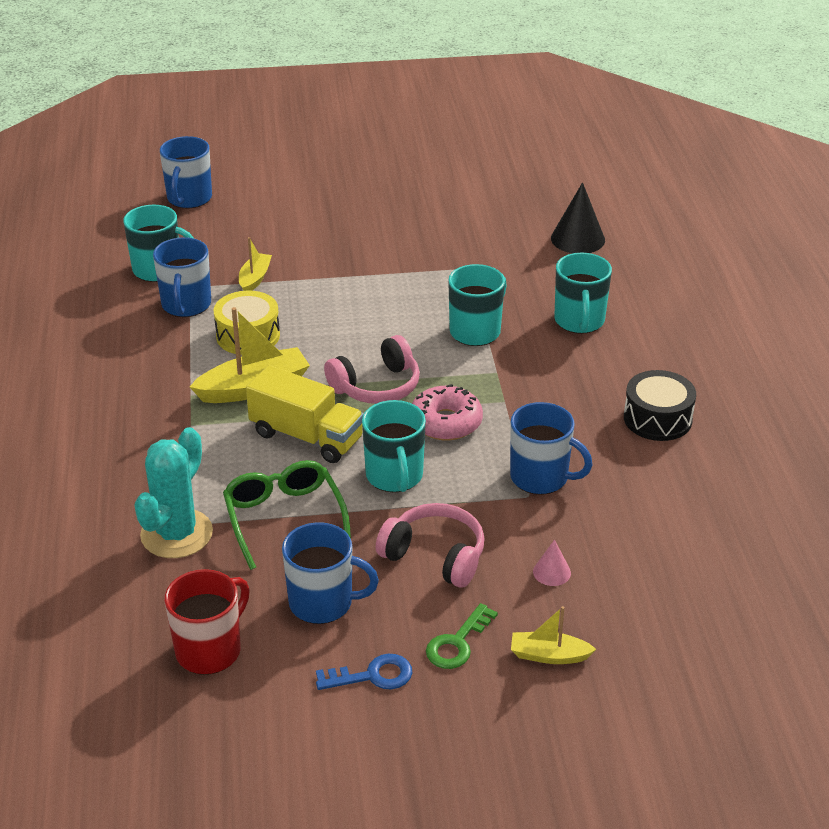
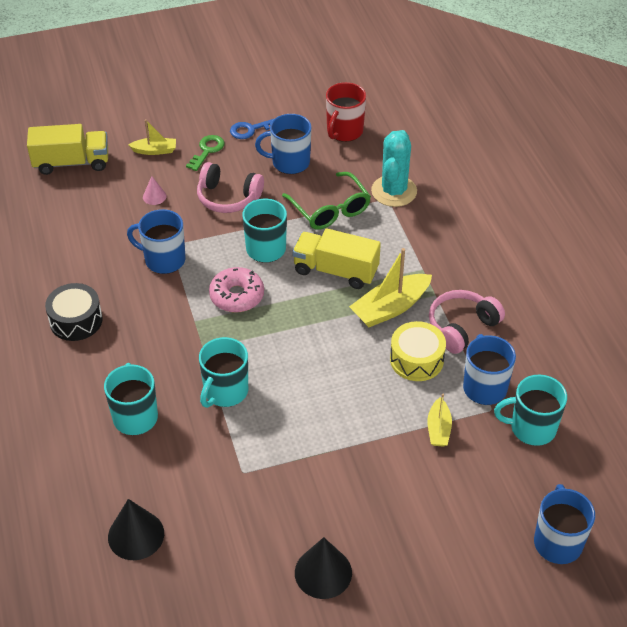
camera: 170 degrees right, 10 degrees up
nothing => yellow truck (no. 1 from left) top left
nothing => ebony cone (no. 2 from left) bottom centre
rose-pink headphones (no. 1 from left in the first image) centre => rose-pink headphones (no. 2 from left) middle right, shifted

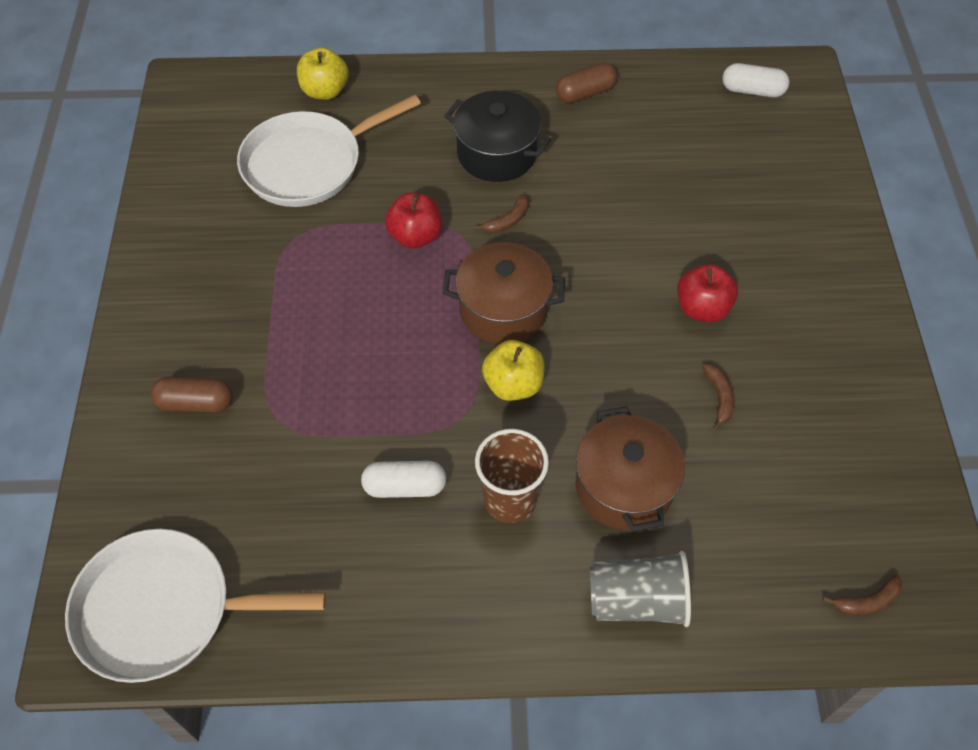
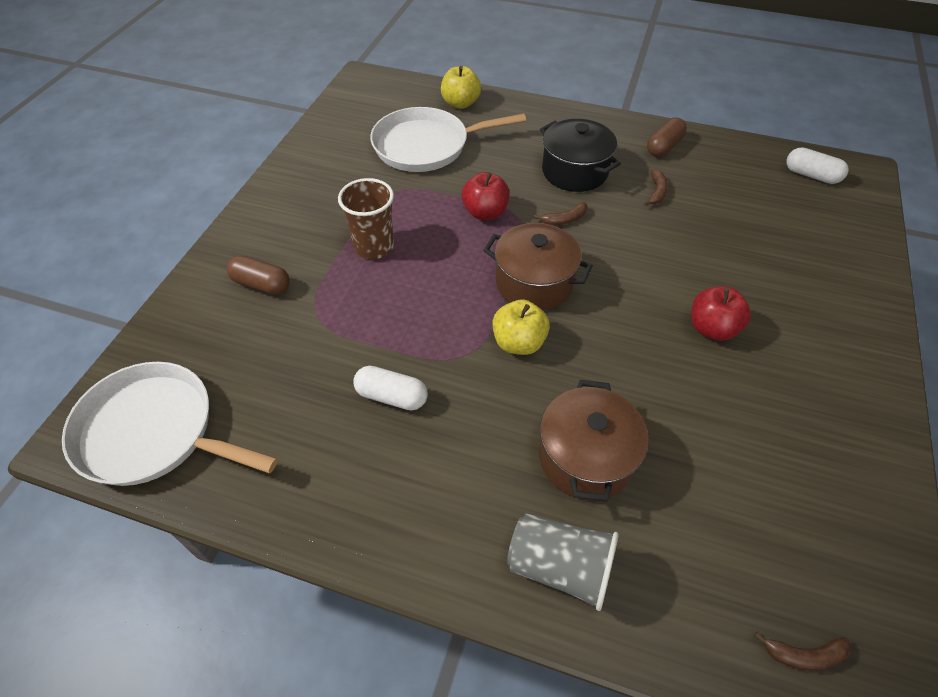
camera: 20 degrees right, 5 degrees down
dark brown cup centre => dark brown cup top centre, shifted
dark brown toy banana (no. 2 from left) middle right => dark brown toy banana (no. 2 from left) top right, shifted
dark brown pill shape (no. 2 from left) top centre => dark brown pill shape (no. 2 from left) top right, 45 degrees counterclockwise

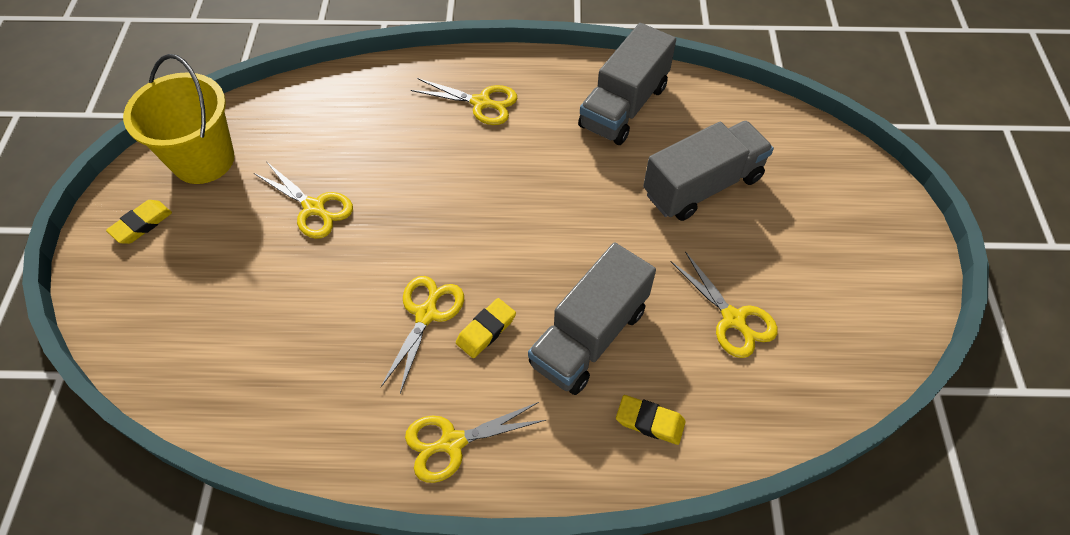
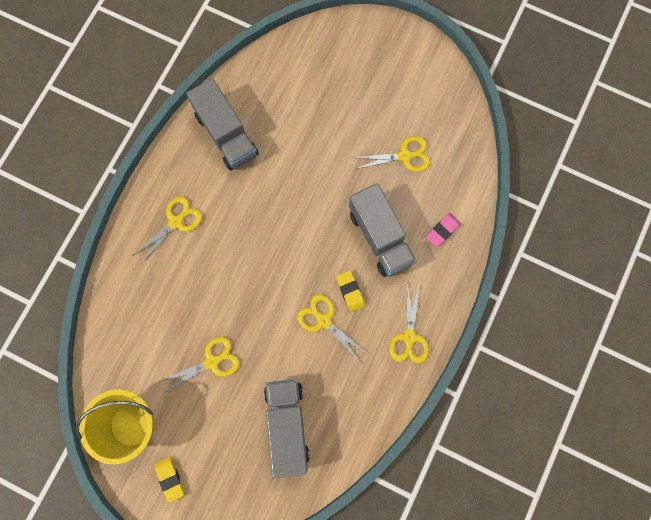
camera: 65 degrees left, 20 degrees up
grey truck (no. 3 from left in the first image) top centre => grey truck (no. 2 from left) bottom centre, shifted
yellow pencil eraser (no. 3 from left) bottom centre => rose-pink pencil eraser middle right

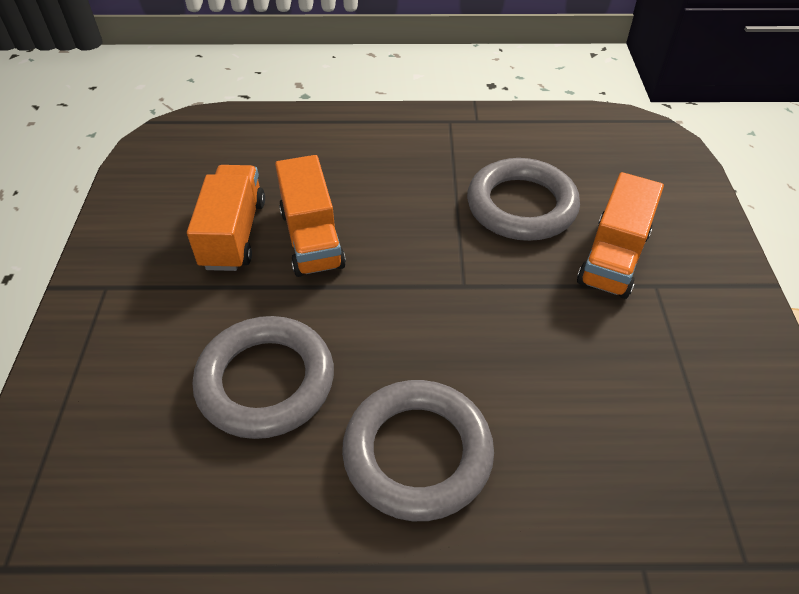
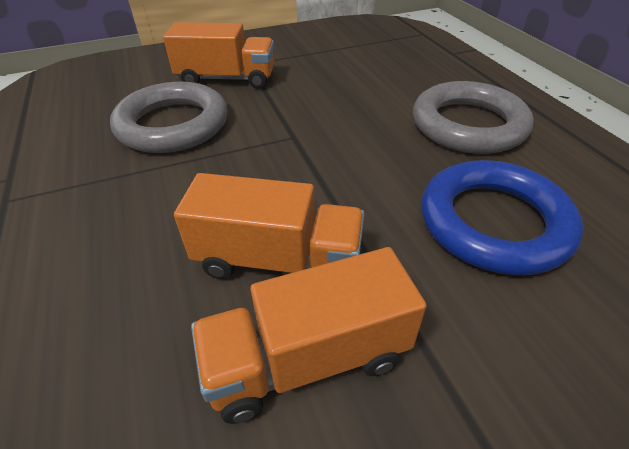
camera: 110 degrees left, 5 degrees down
grey torus (no. 1 from left) middle left => royal blue torus middle right
bright orange truck (no. 2 from left) centre, 45 degrees clockwise

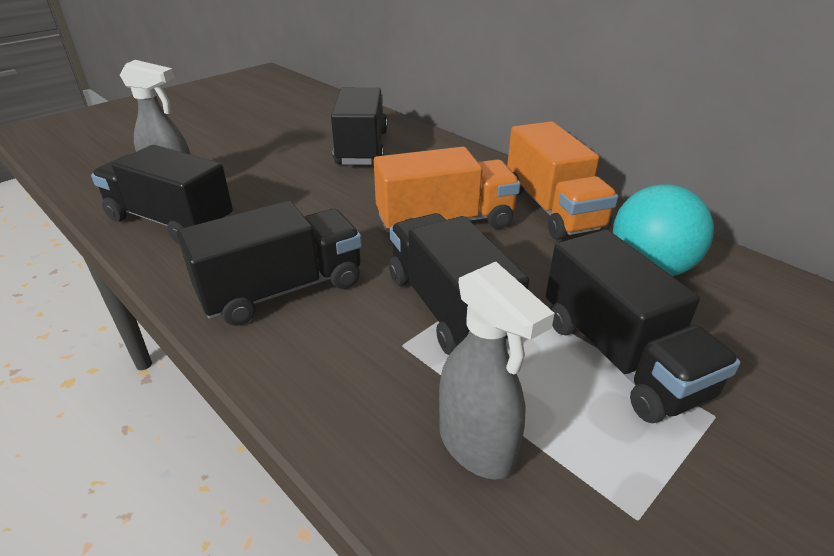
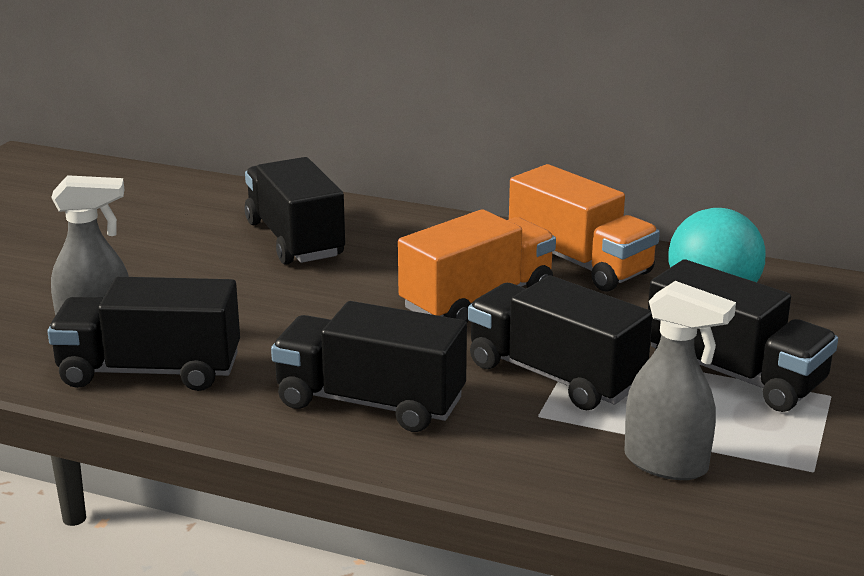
camera: 25 degrees left, 10 degrees down
ebony truck (no. 2 from left in the first image) middle left => ebony truck (no. 3 from left) centre, 105 degrees counterclockwise

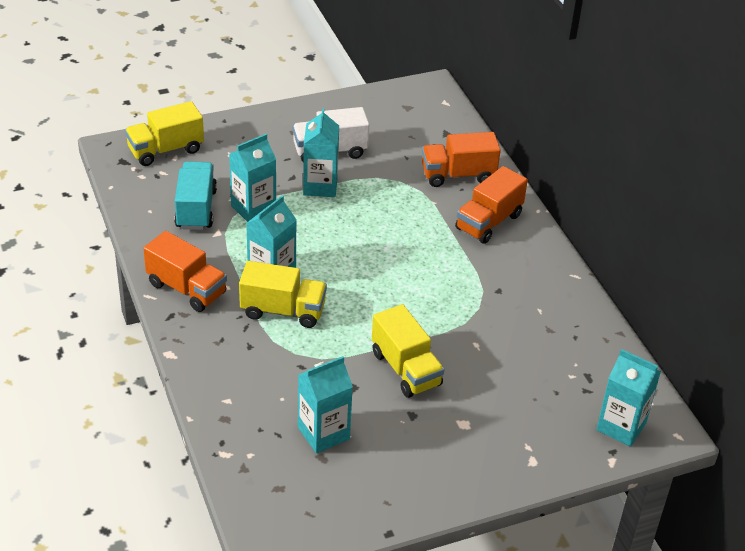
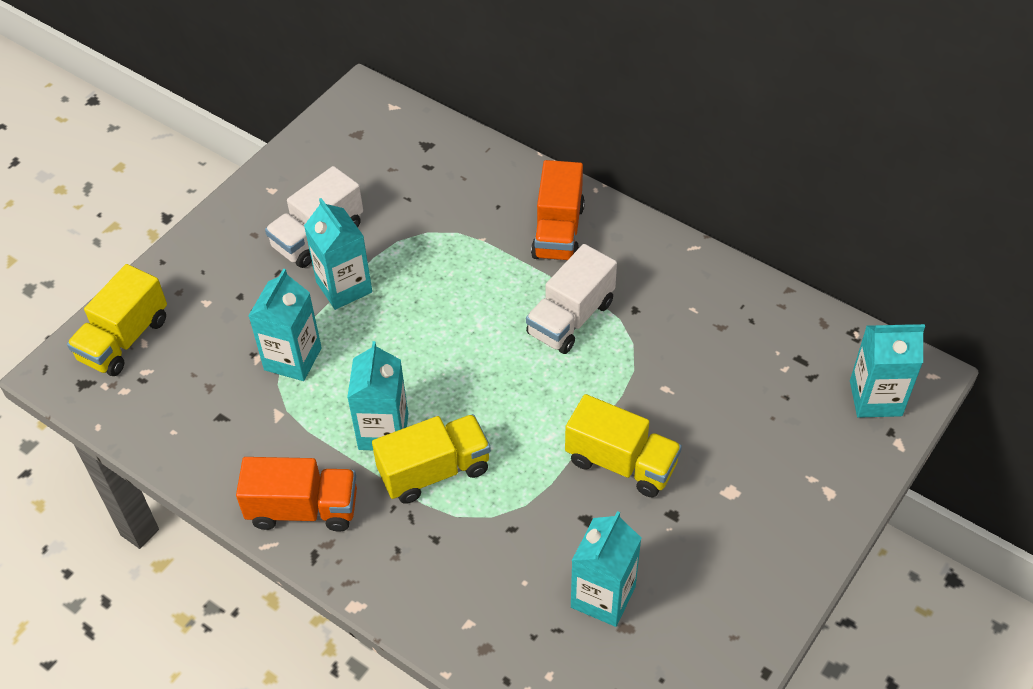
camera: 30 degrees left, 10 degrees up
teal truck middle left => nothing
bright orange truck (no. 2 from left) top centre => nothing
nothing => snow-white truck (no. 2 from left) centre

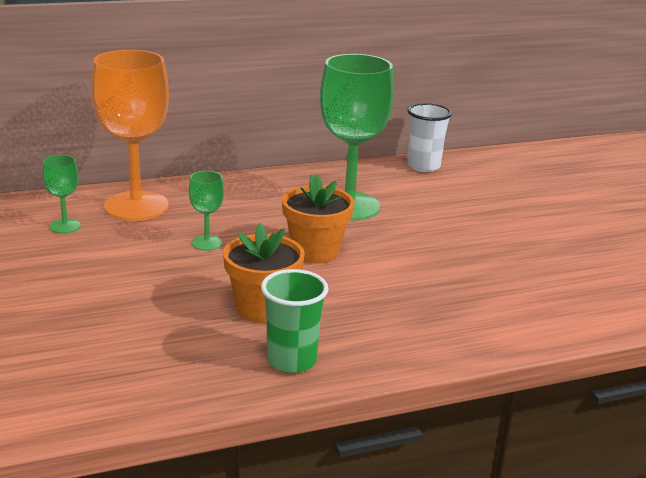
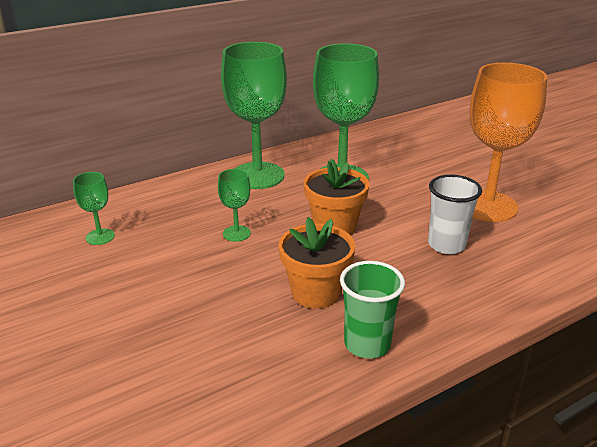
camera: 10 degrees left, 5 degrees up
nothing => leaf-green wine glass (no. 3 from left) top centre
bright orange wine glass top left => bright orange wine glass top right, shifted
snow-white cup top centre => snow-white cup middle right, shifted

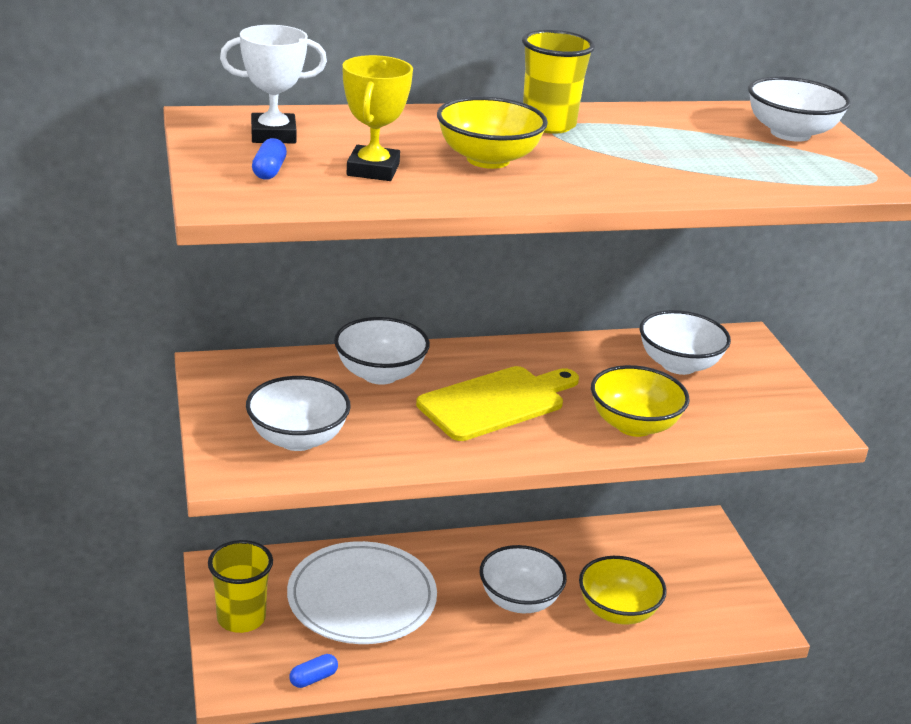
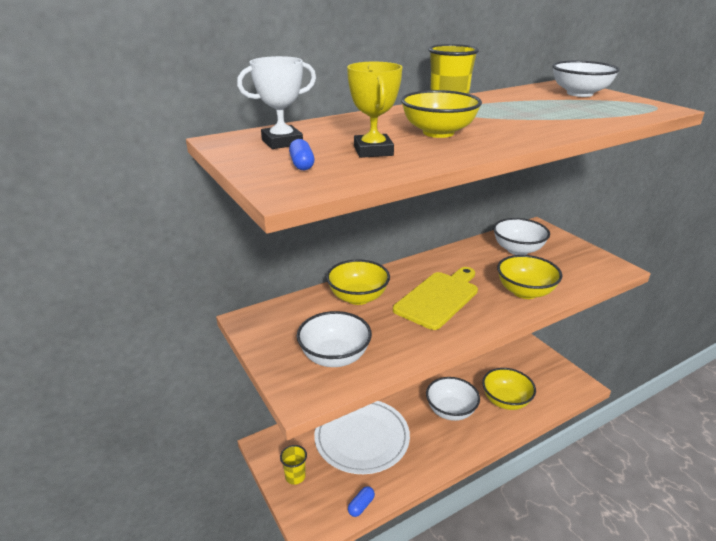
camera: 15 degrees left, 0 degrees up
snow-white deep dish (no. 2 from left) centre => yellow deep dish (no. 1 from left) centre
yellow cup (no. 1 from left) bottom left => yellow cup (no. 1 from left) bottom centre, x0.63

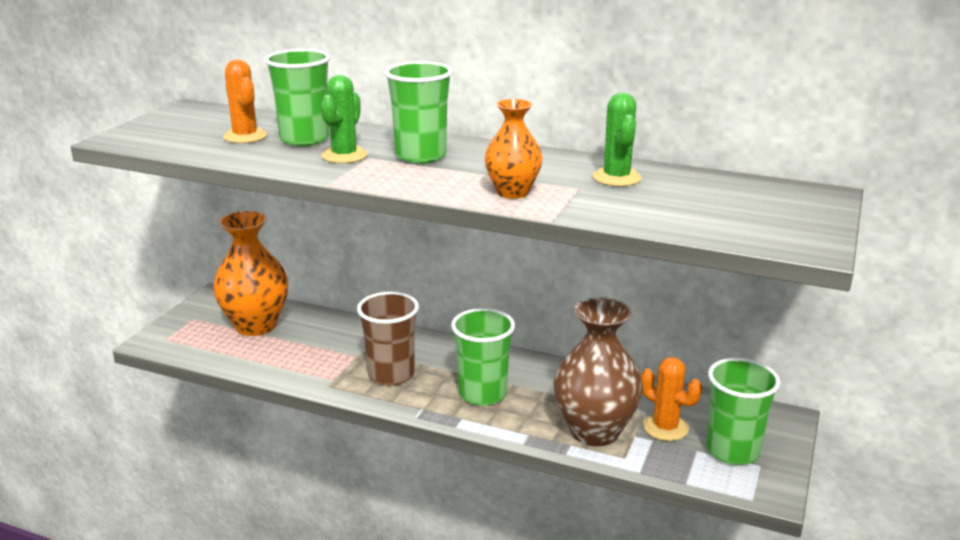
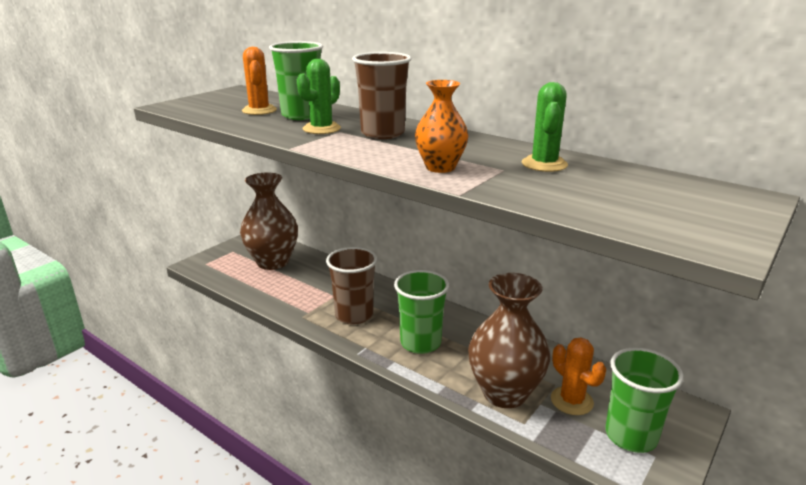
camera: 15 degrees right, 0 degrees up
bright orange vase (no. 1 from left) middle left => dark brown vase (no. 1 from left) centre
leaf-green cup (no. 2 from left) top centre => dark brown cup (no. 2 from left) top centre

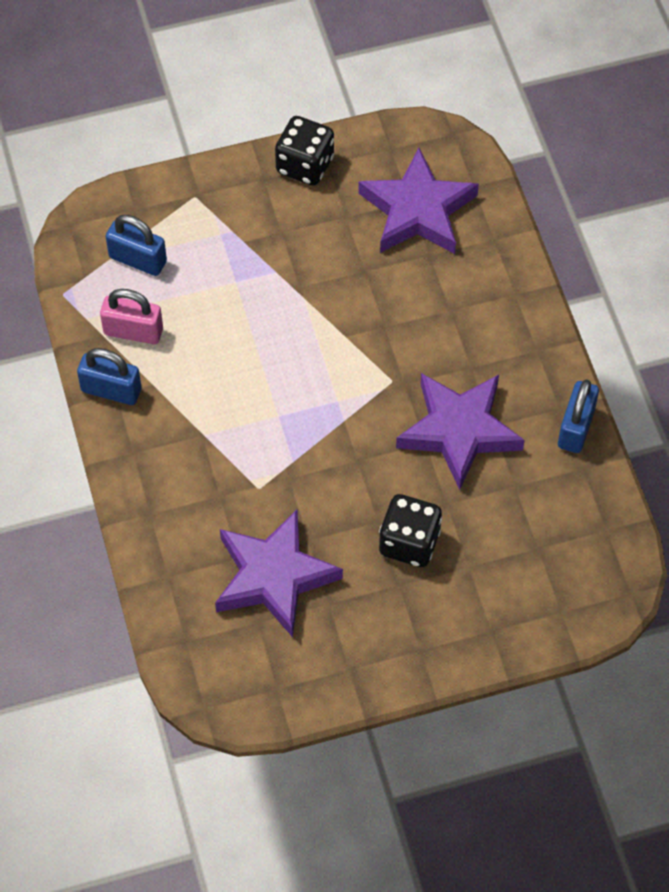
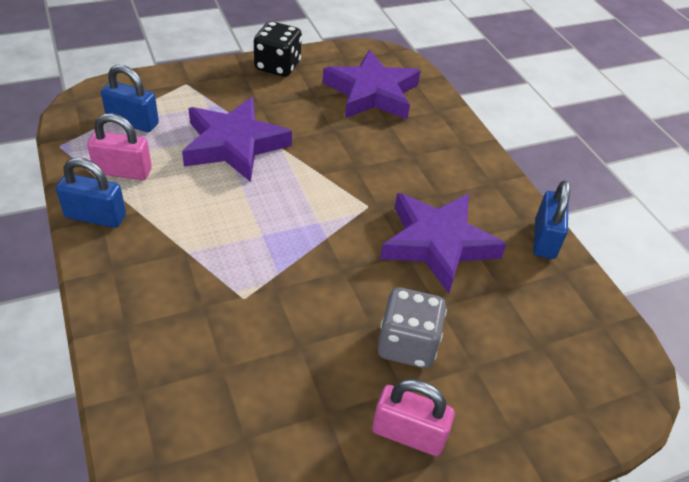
camera: 10 degrees left, 15 degrees down
nothing => rose-pink small lock (no. 2 from left) bottom centre
violet star (no. 1 from left) centre => violet star (no. 1 from left) top centre, shifted
ebony dice (no. 2 from left) centre => grey dice bottom centre

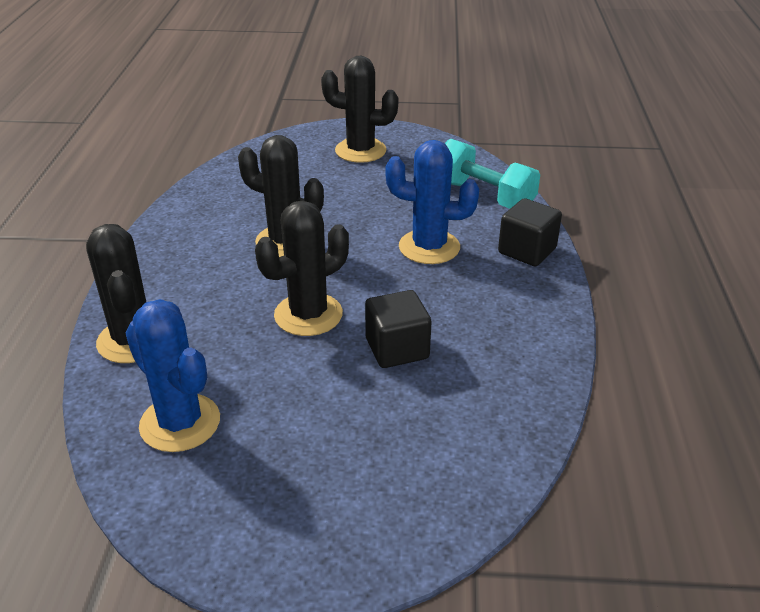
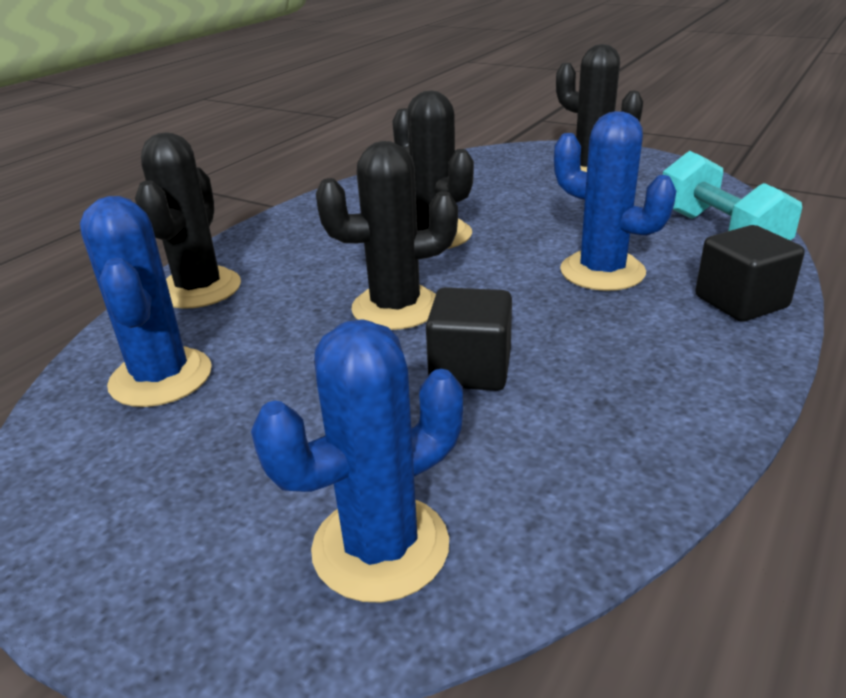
camera: 30 degrees right, 5 degrees down
nothing => royal blue saguaro cactus (no. 2 from left) centre

